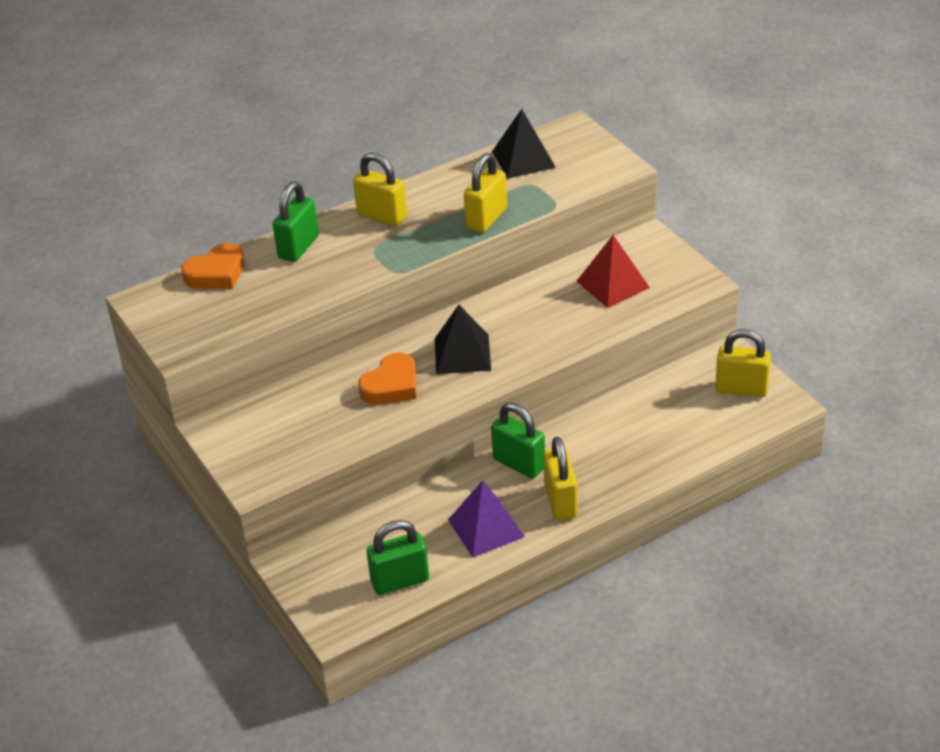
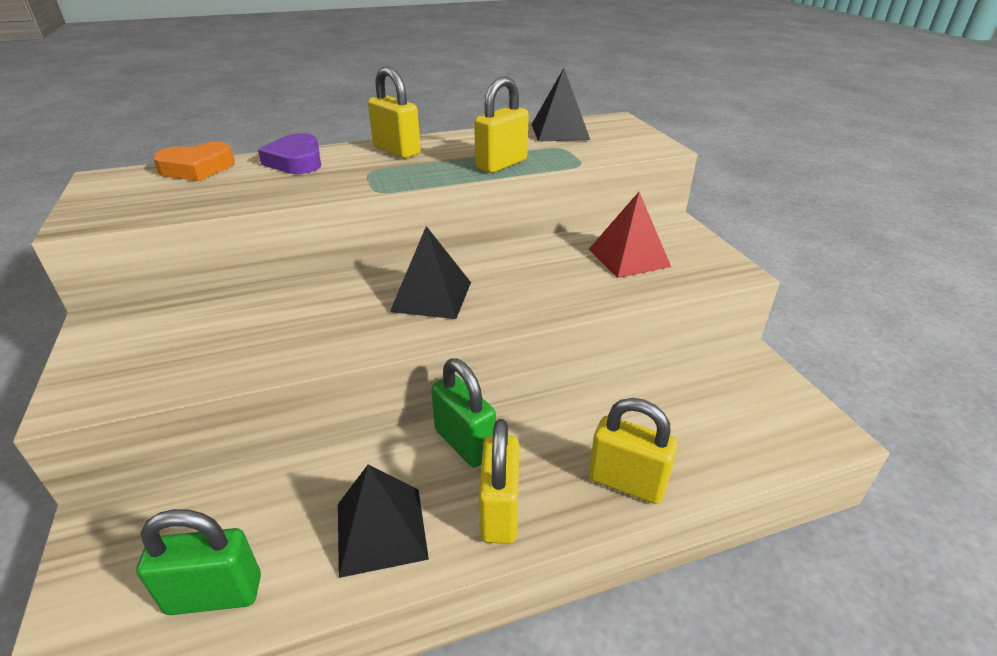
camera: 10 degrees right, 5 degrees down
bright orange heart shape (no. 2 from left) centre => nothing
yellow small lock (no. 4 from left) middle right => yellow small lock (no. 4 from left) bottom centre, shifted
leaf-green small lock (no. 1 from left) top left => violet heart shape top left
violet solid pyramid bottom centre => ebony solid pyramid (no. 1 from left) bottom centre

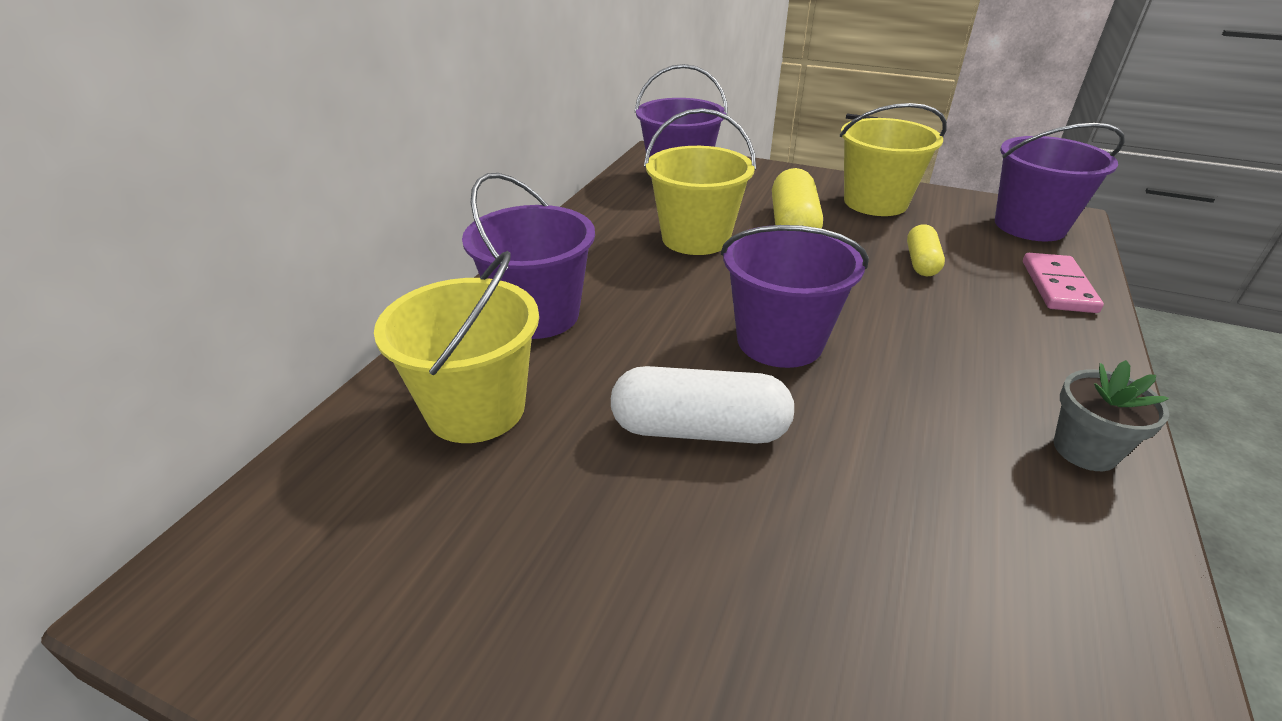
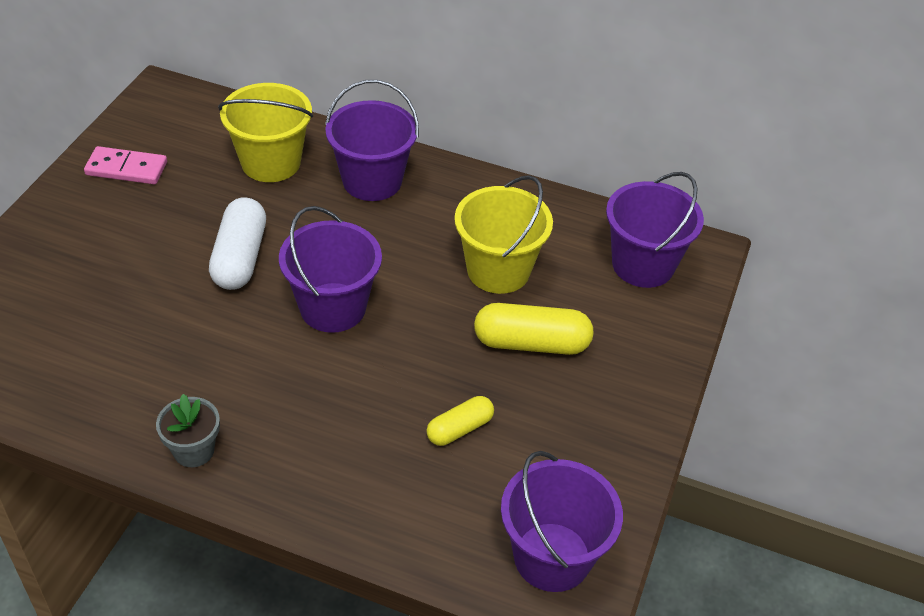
camera: 85 degrees right, 10 degrees up
yellow pail (no. 3 from left) top right => nothing
rose-pink domino middle right => rose-pink domino top left, shifted
yellow pill shape (no. 2 from left in the first image) middle right => yellow pill shape (no. 1 from left) bottom centre, 45 degrees counterclockwise

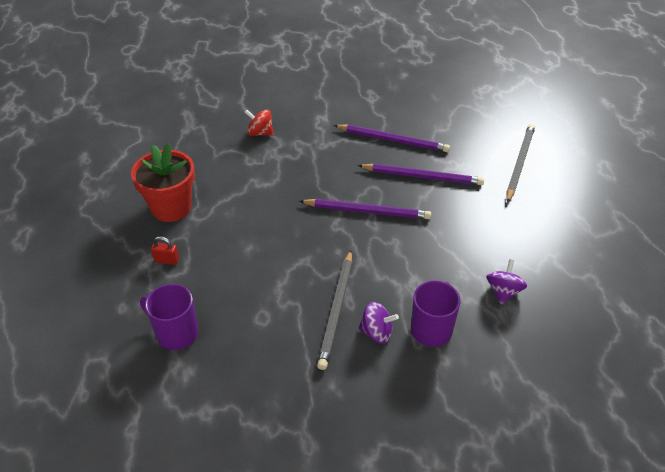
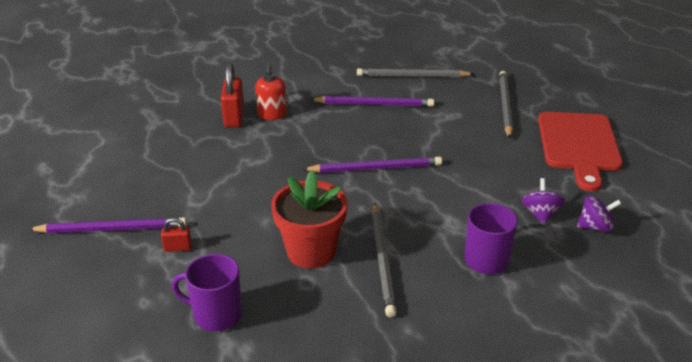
camera: 15 degrees left, 10 degrees down
nothing => scarlet pump bottle top centre
nothing => grey pencil (no. 2 from left) top centre
nothing => scarlet cutting board middle right
scarlet flower pot middle left => scarlet flower pot centre, shifted
violet pencil (no. 3 from left in the first image) centre => violet pencil (no. 1 from left) middle left, shifted
violet spinning top (no. 1 from left in the first image) bottom centre => violet spinning top (no. 2 from left) middle right, shifted
scarlet spinning top top centre => scarlet small lock (no. 2 from left) top centre

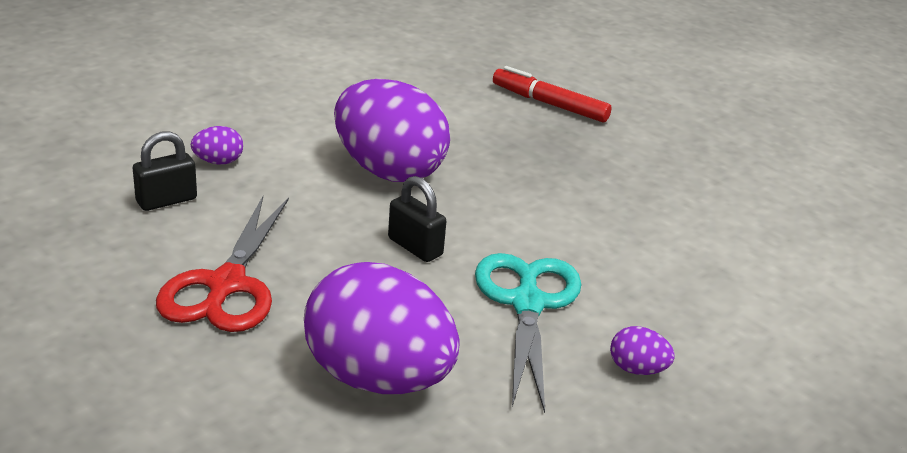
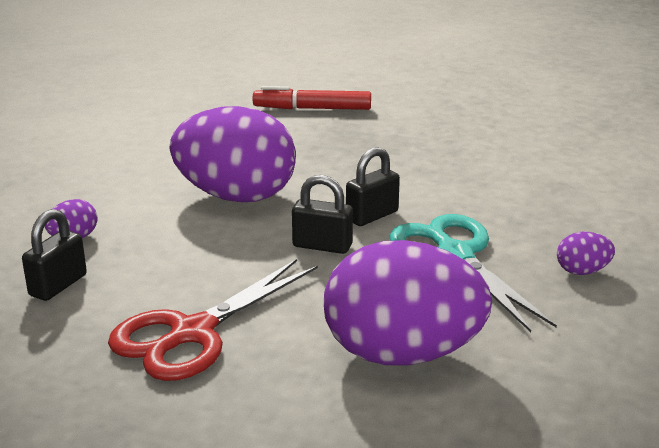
camera: 25 degrees left, 5 degrees down
nothing => ebony small lock (no. 3 from left) centre
scarlet shears middle left => scarlet shears bottom left, 60 degrees clockwise

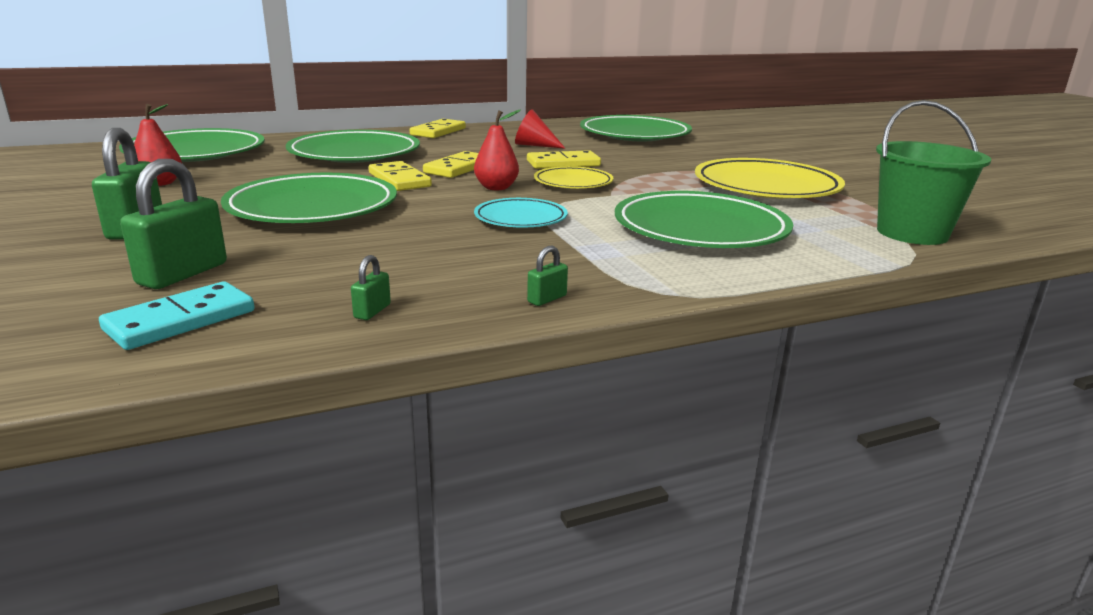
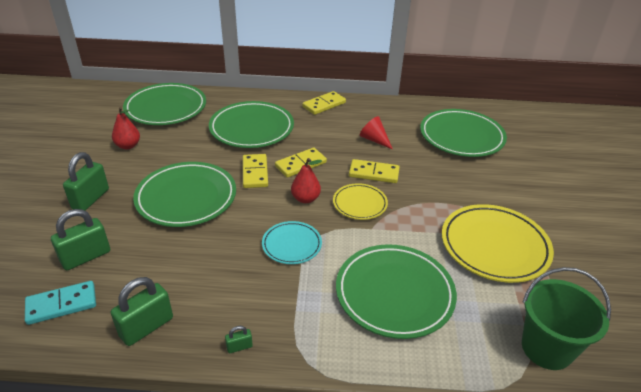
camera: 25 degrees right, 15 degrees up
leaf-green small lock (no. 3 from left) centre => leaf-green small lock (no. 3 from left) bottom left, x2.15

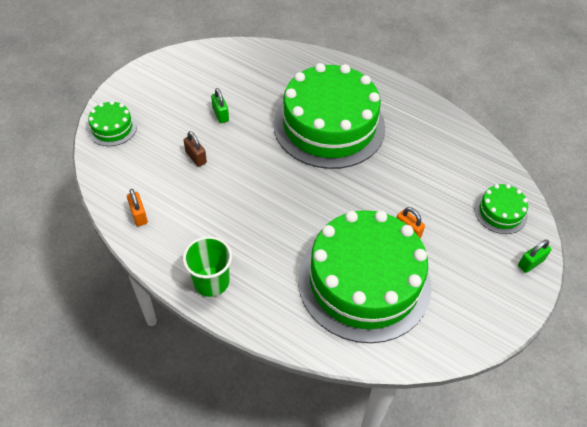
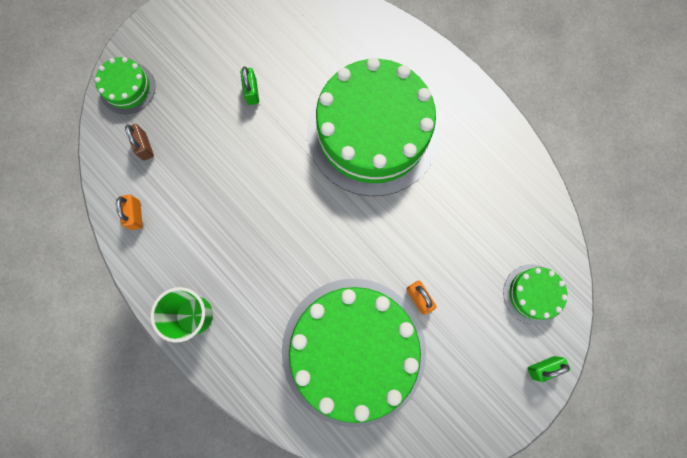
camera: 15 degrees right, 25 degrees up
dark brown small lock middle left => dark brown small lock top left, shifted

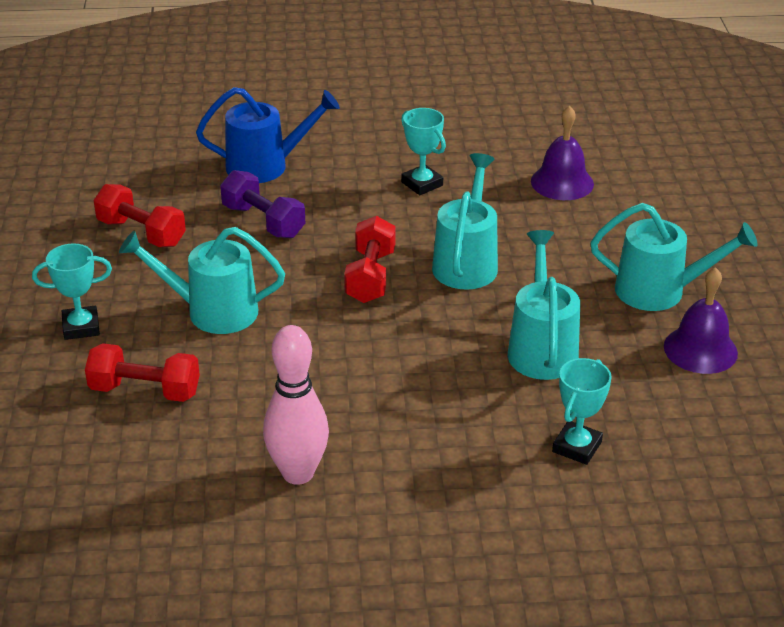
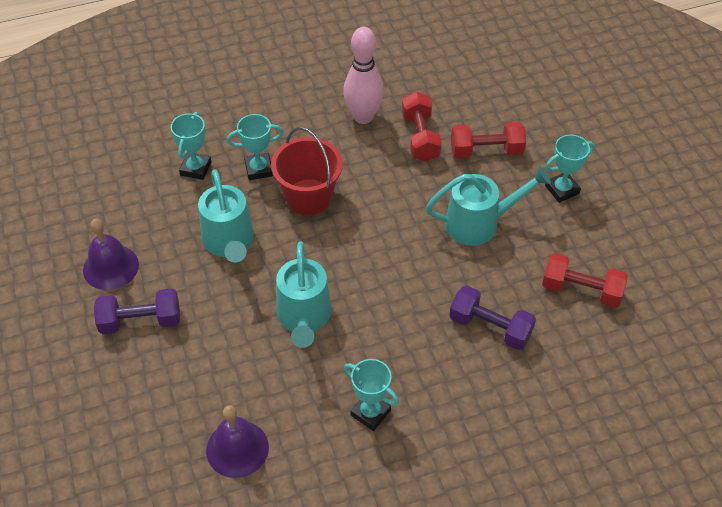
camera: 165 degrees right, 15 degrees up
royal blue sprinkling can top centre => nothing
nothing => teal trophy (no. 2 from left) top centre
nothing => scarlet pail centre
scarlet hand weight (no. 3 from left in the first image) centre => scarlet hand weight (no. 1 from left) top centre, shifted
teal sprinkling can (no. 4 from left) middle right => violet hand weight (no. 1 from left) middle left

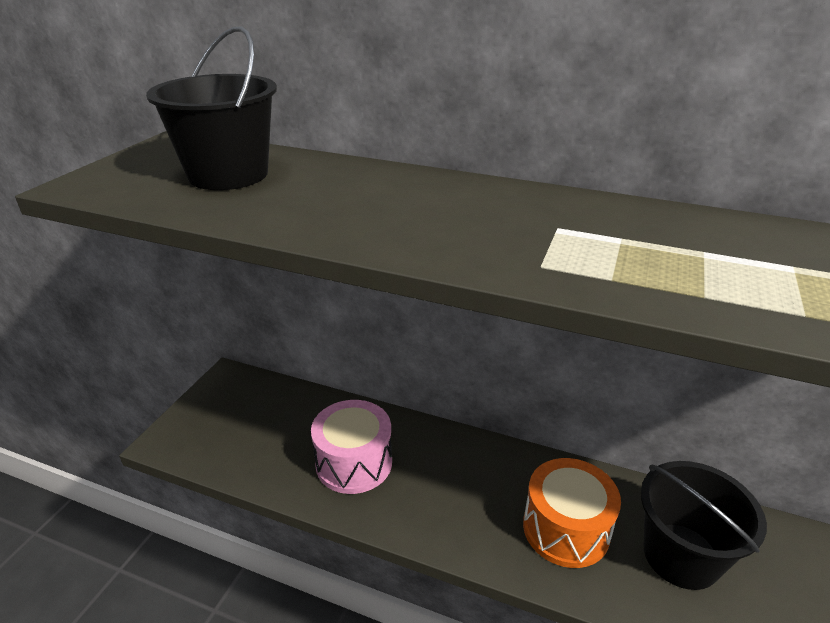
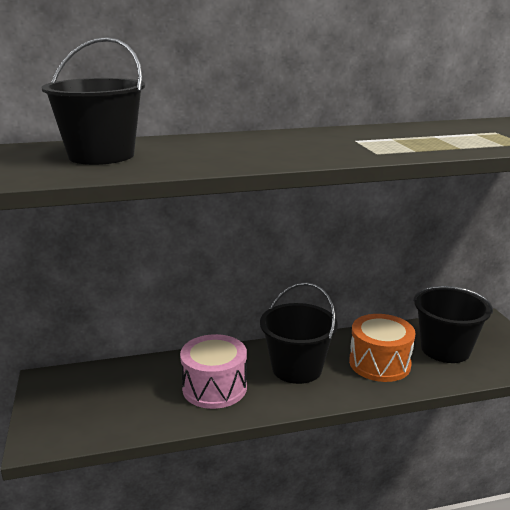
camera: 35 degrees left, 10 degrees down
nothing => ebony pail (no. 2 from left) centre

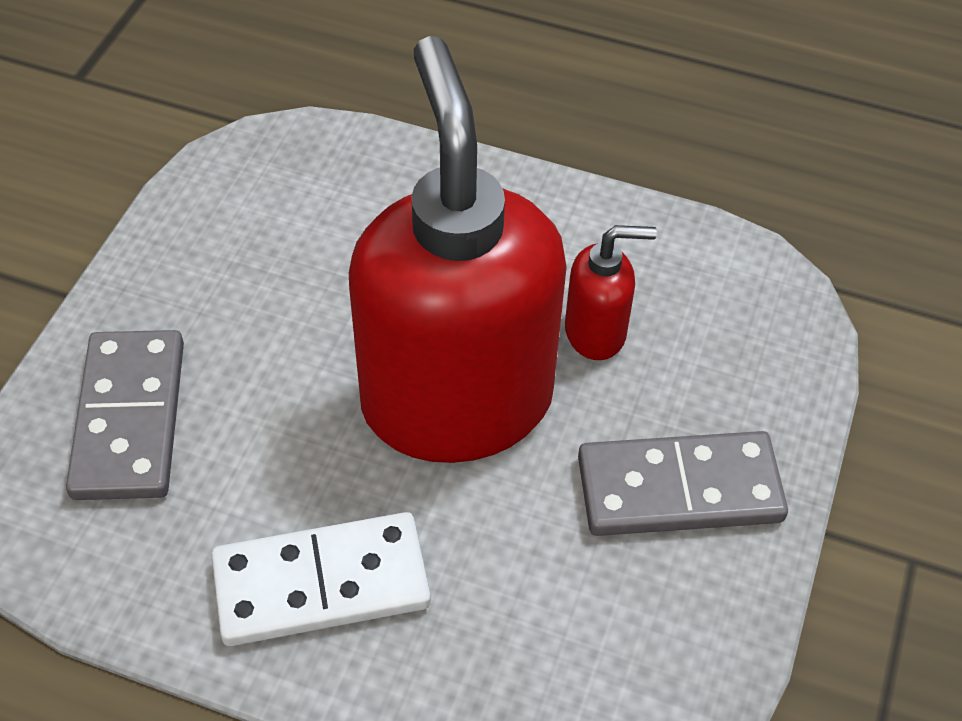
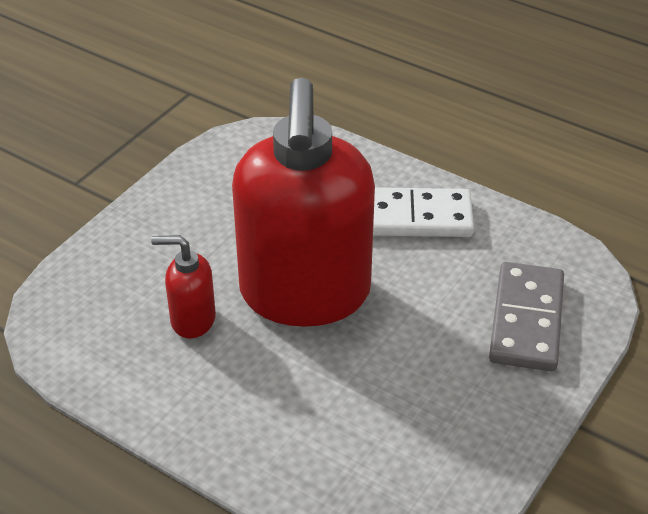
camera: 165 degrees left, 10 degrees down
grey domino (no. 2 from left) bottom right => nothing

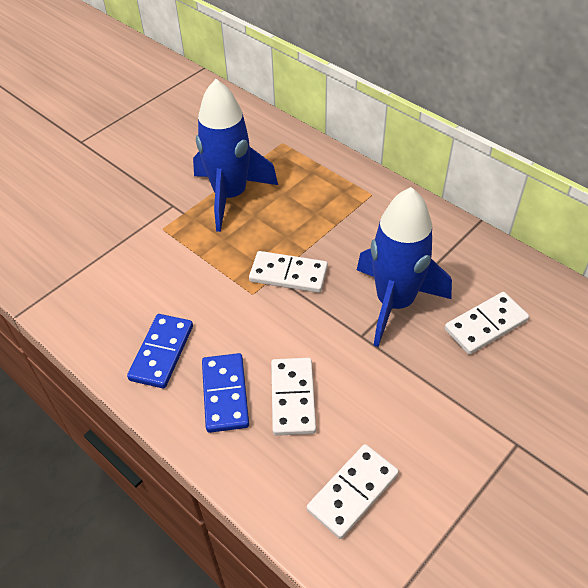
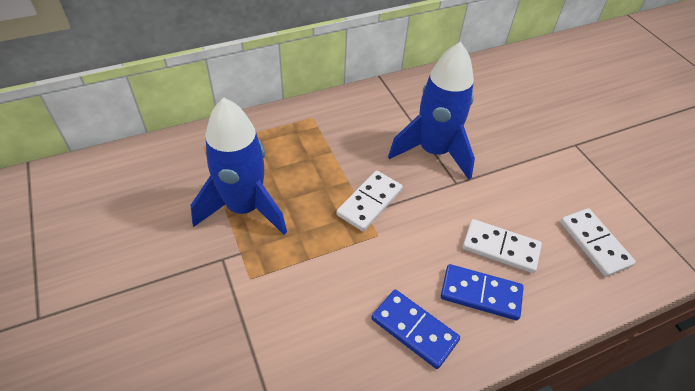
camera: 70 degrees left, 0 degrees up
snow-white domino (no. 4 from left) middle right => nothing

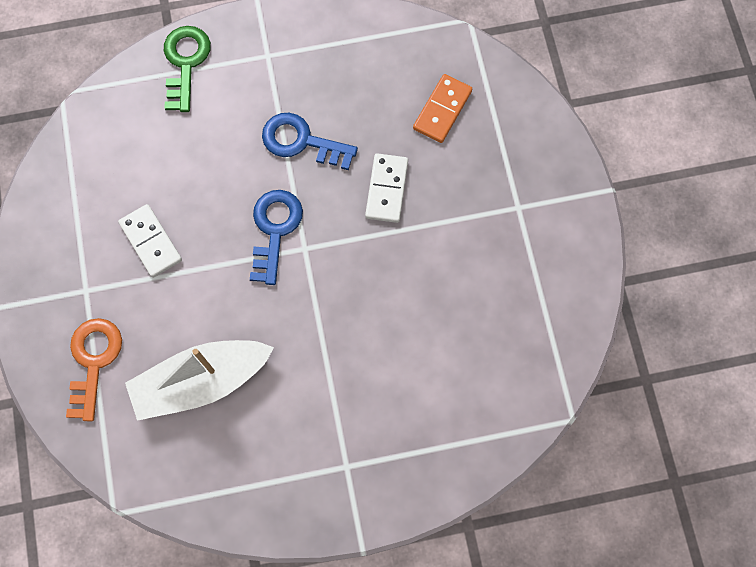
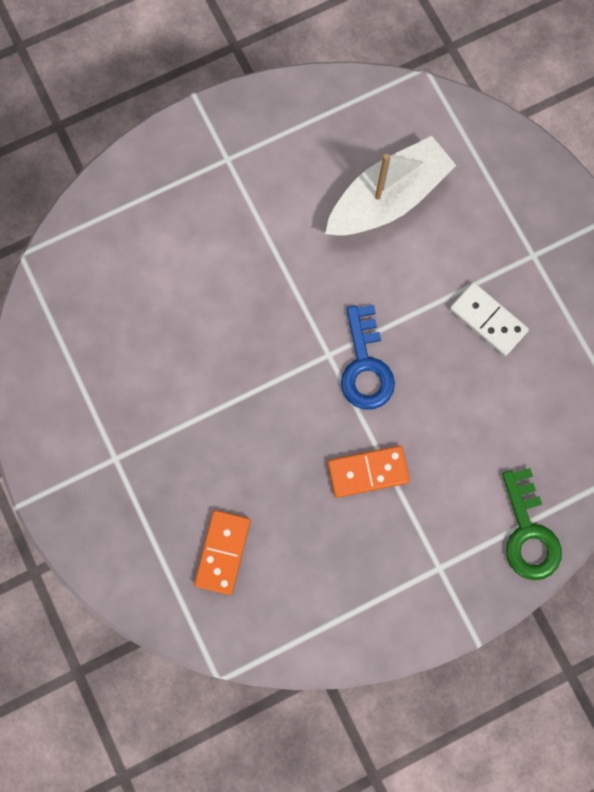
camera: 165 degrees right, 5 degrees up
bright orange latchkey middle left => nothing
snow-white domino (no. 2 from left) top centre => nothing
royal blue latchkey (no. 2 from left) top centre => bright orange domino (no. 2 from left) centre

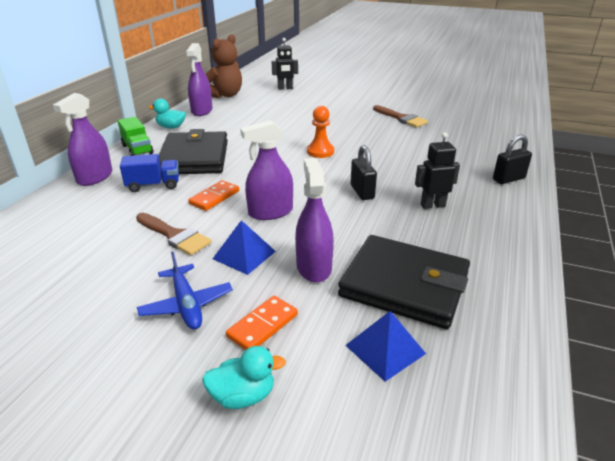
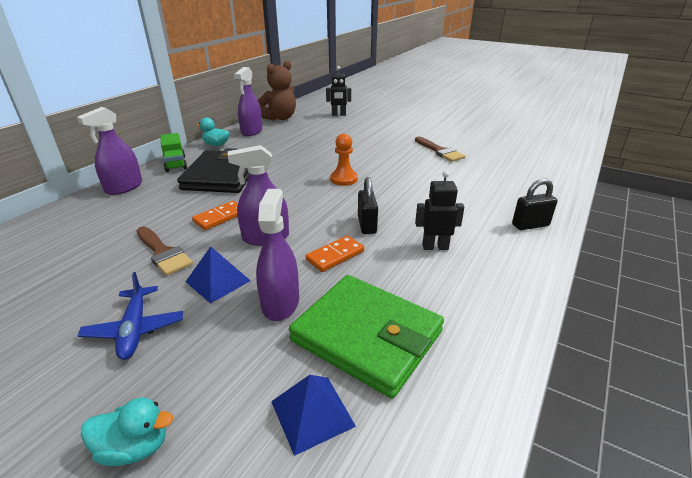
camera: 10 degrees right, 0 degrees up
royal blue truck middle left => nothing
bright orange domino (no. 2 from left) bottom centre => bright orange domino (no. 2 from left) centre, shifted
ebony card wallet (no. 2 from left) centre => leaf-green card wallet bottom centre

